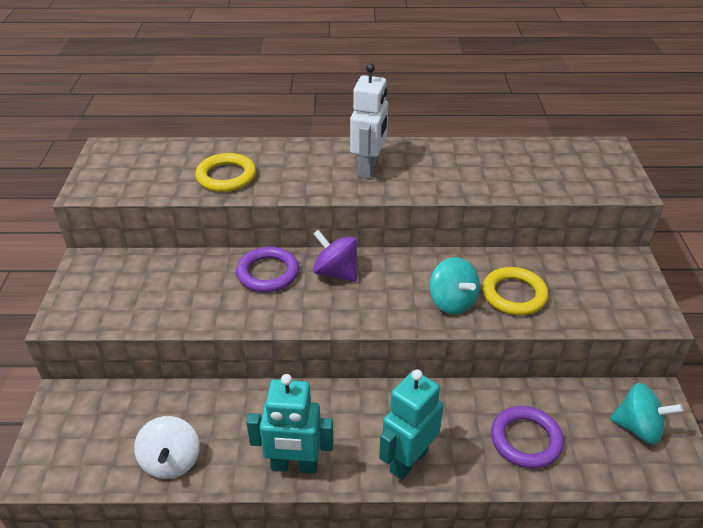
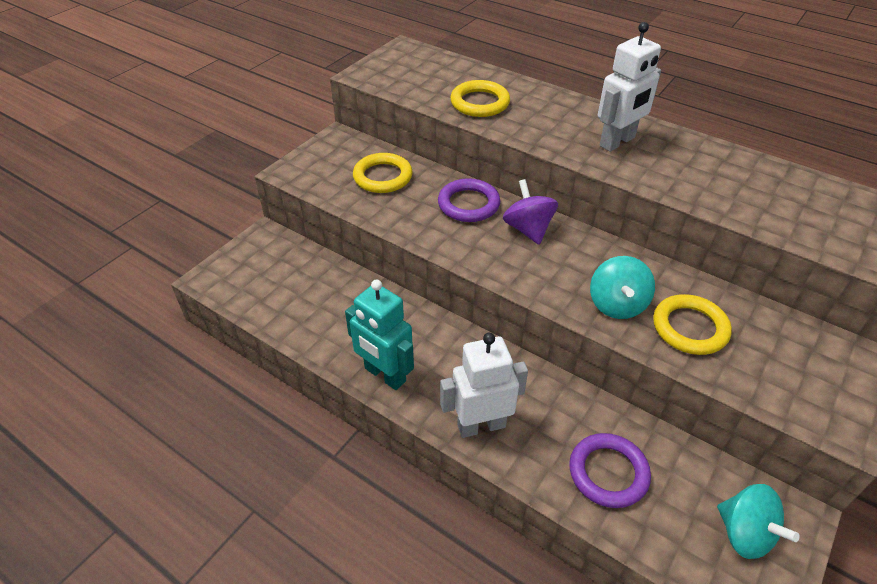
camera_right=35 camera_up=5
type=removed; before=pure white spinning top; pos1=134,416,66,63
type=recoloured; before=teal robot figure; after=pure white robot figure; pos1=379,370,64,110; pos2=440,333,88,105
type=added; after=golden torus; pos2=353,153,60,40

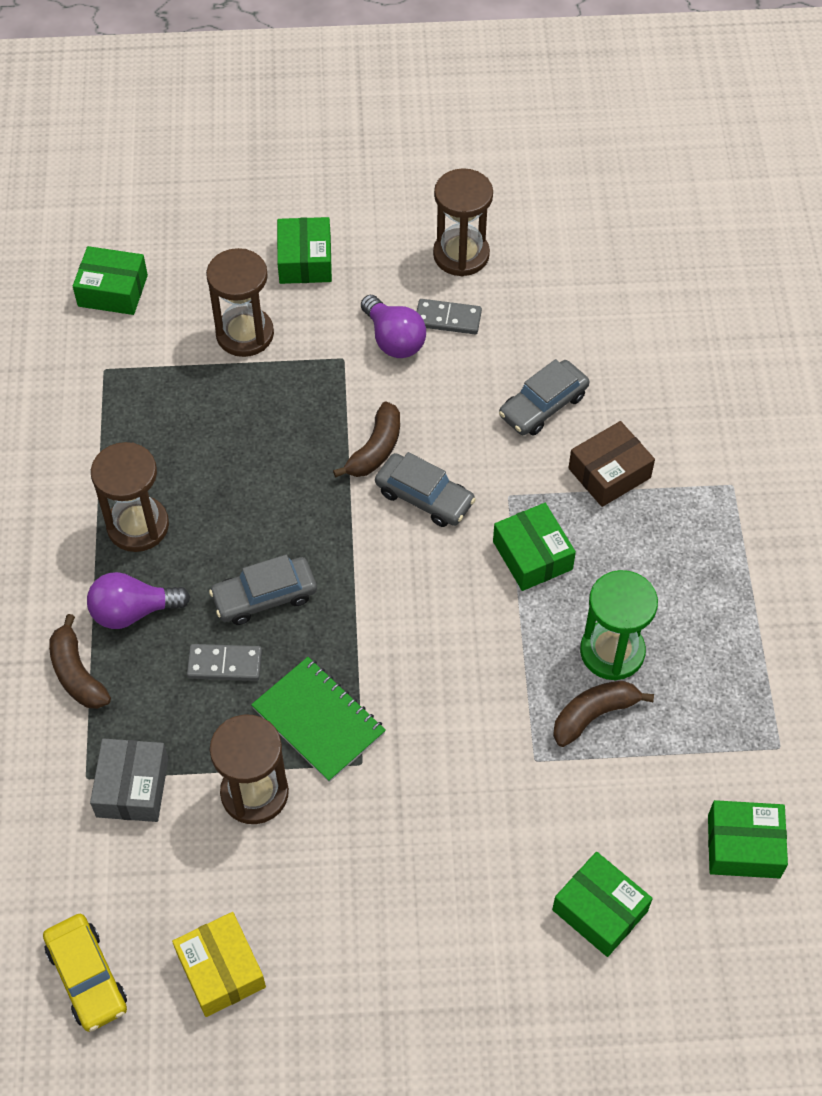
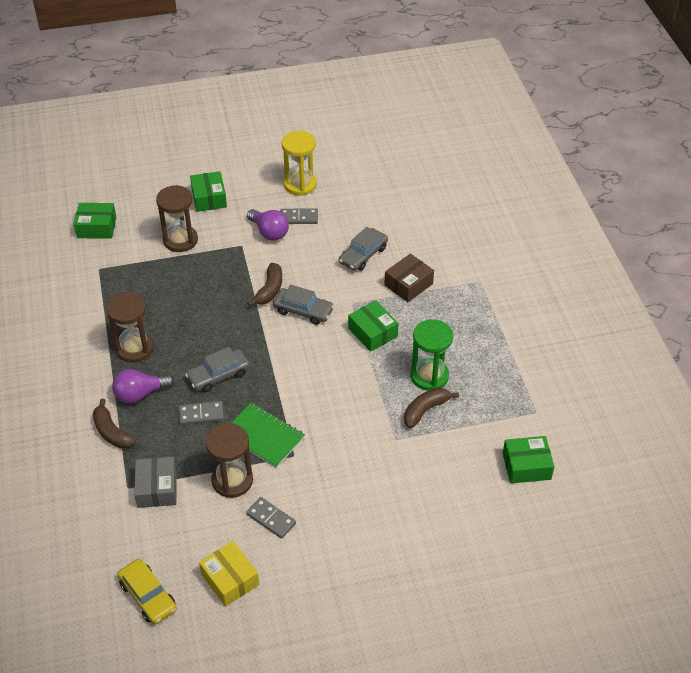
camera_right=-10 camera_up=-10
type=recoloured; before=dark brown sandglass; after=golden sandglass; pos1=433,168,60,108; pos2=282,131,35,65
type=removed; before=emerald package; pos1=552,852,101,105
type=added; after=gray domino piece; pos2=246,497,50,42

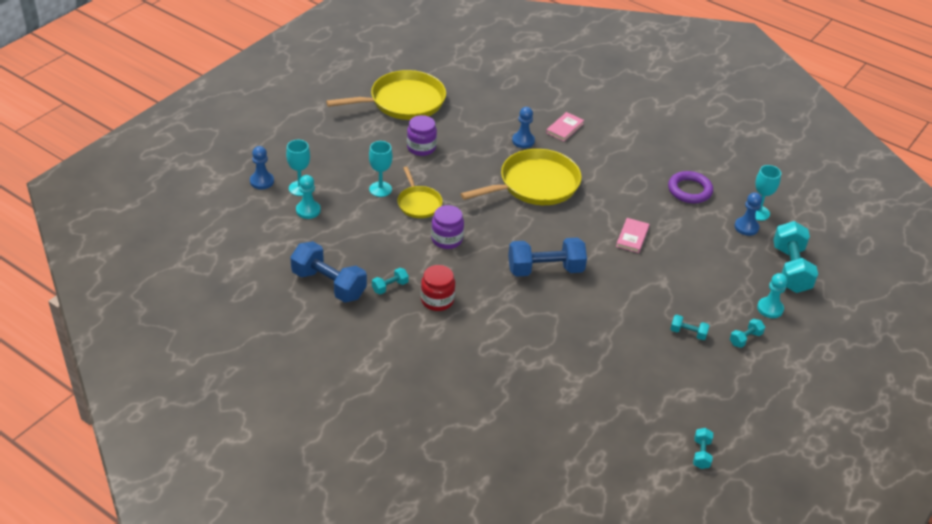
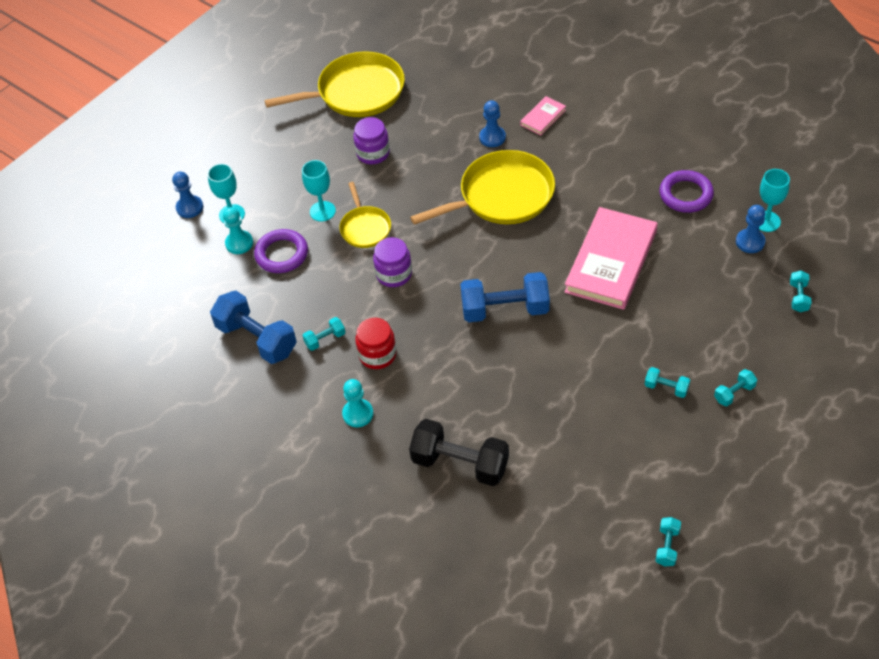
camera_right=10 camera_up=10
type=resized; before=pink hardcover; pos1=616,218,34,35; pos2=565,207,93,103; scale=2.22
type=moved; before=teal game pawn; pos1=757,273,30,45; pos2=342,379,31,48
type=resized; before=teal hand weight; pos1=773,221,45,72; pos2=790,270,22,42; scale=0.47
type=added; after=purple torus; pos2=254,229,54,44
type=added; after=ebony hand weight; pos2=409,419,100,67

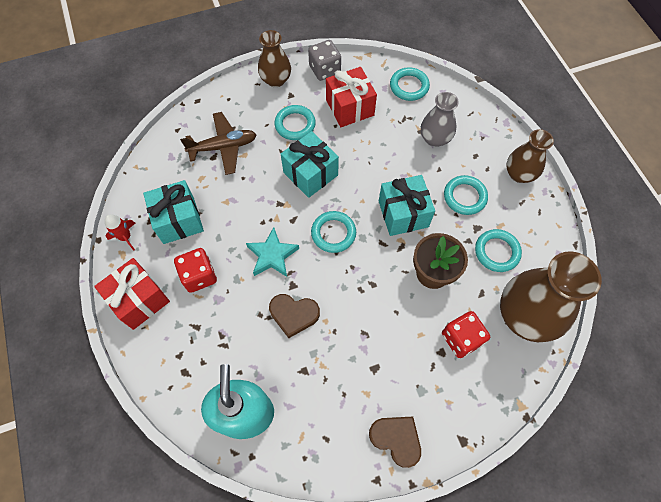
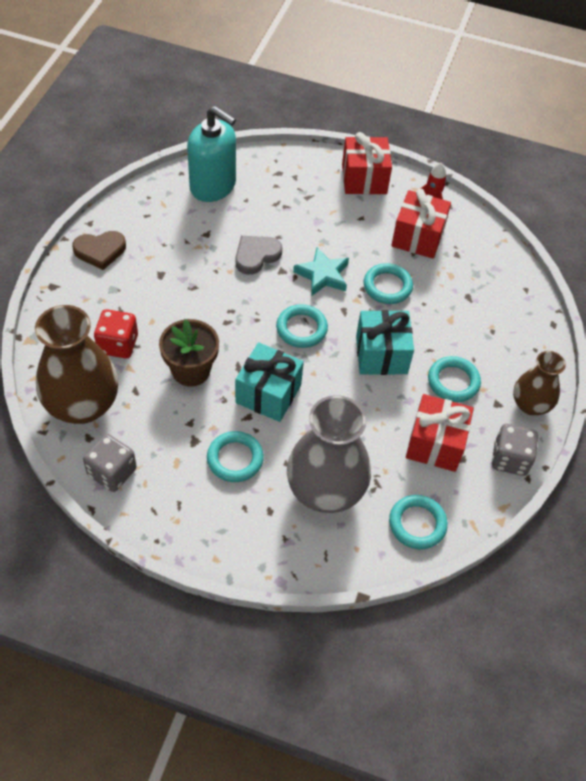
camera_right=125 camera_up=-10
type=recoloured; before=teal wrapped gift; after=crimson wrapped gift; pos1=143,180,61,64; pos2=391,189,60,70
type=removed; before=crimson dice; pos1=174,248,43,45
type=removed; before=dark brown aeroplane; pos1=180,112,76,63
type=recoloured; before=dark brown love heart; after=gray love heart; pos1=269,294,51,44; pos2=236,236,46,39
type=resized; before=gray flower vase; pos1=421,92,38,55; pos2=287,395,84,118; scale=1.72
type=moved; before=teal torus; pos1=475,229,47,43; pos2=364,263,49,41
type=removed; before=dark brown flower vase; pos1=506,129,48,54
type=added; after=gray dice; pos2=83,434,54,58

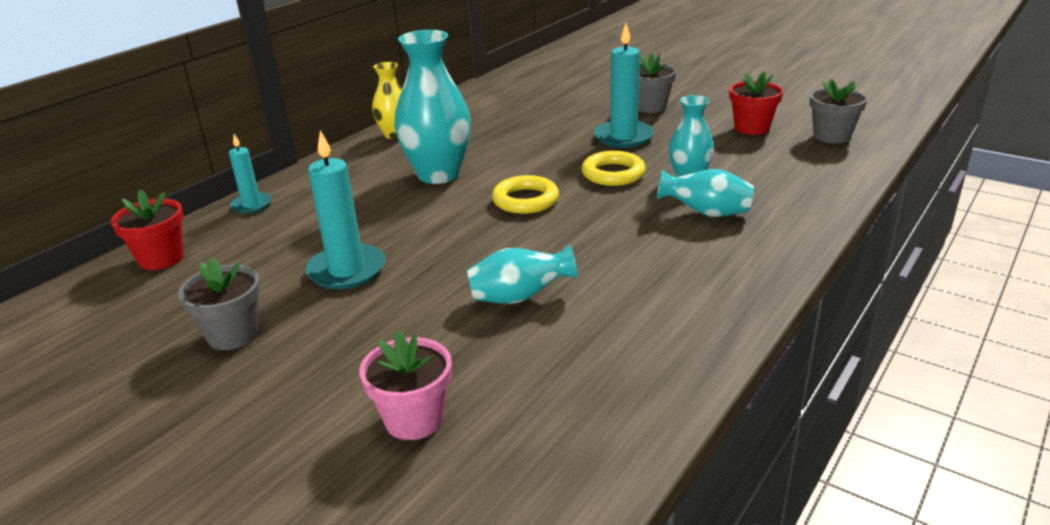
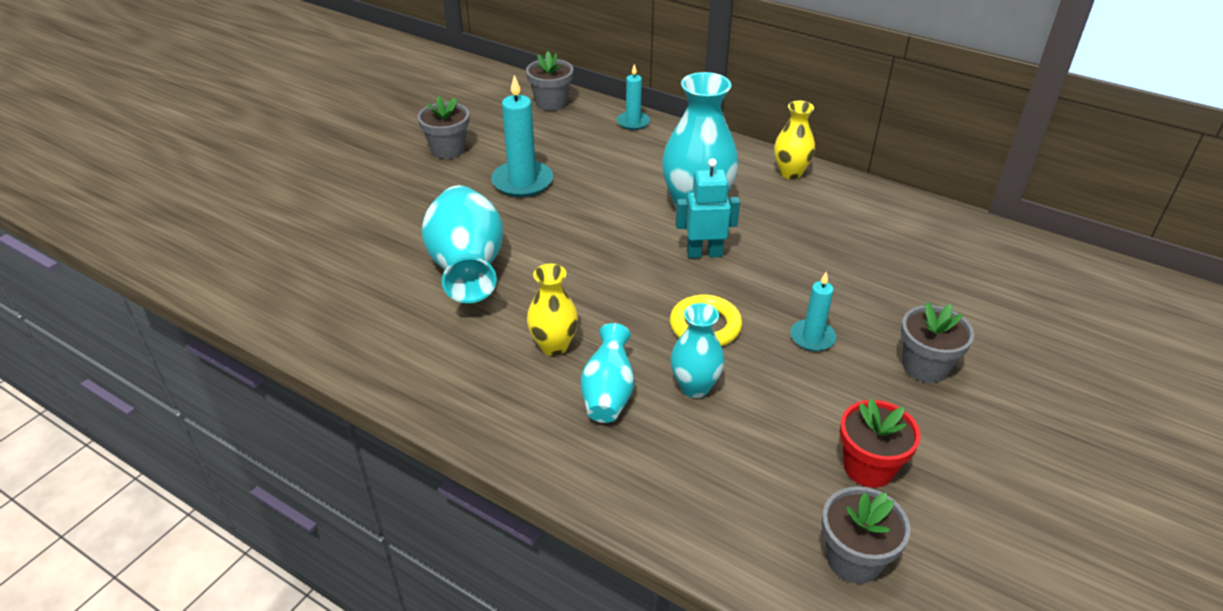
camera_right=85 camera_up=10
type=recoloured; before=crimson potted plant; after=gray potted plant; pos1=111,190,73,80; pos2=526,51,47,60
type=removed; before=pink potted plant; pos1=359,330,93,110
type=resized; before=teal flower vase; pos1=467,245,111,59; pos2=422,185,81,118; scale=1.75
type=removed; before=golden torus; pos1=492,175,67,39
type=resized; before=teal wax candle; pos1=594,23,60,125; pos2=790,271,46,80; scale=0.6
type=added; after=golden flower vase; pos2=527,264,51,92
type=added; after=teal robot figure; pos2=675,159,65,99

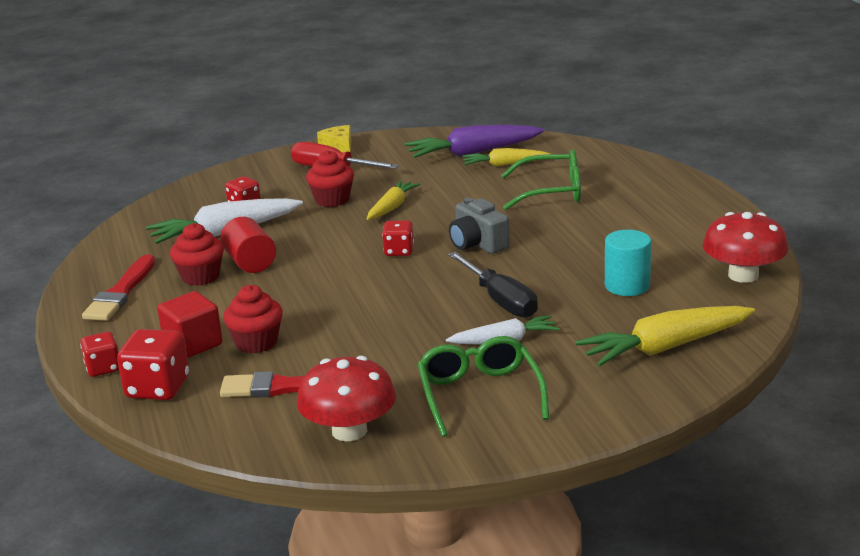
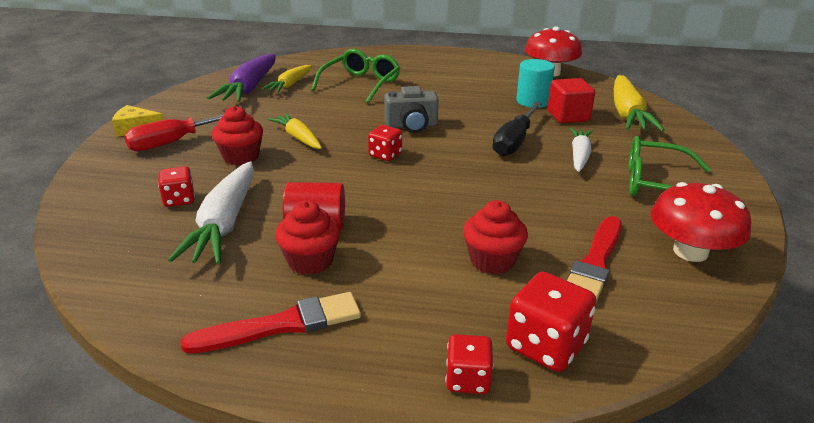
camera_right=-65 camera_up=5
type=turned; before=crimson brush; pos1=82,254,74,67; pos2=180,292,181,62; turn=-60
type=moved; before=crimson cube; pos1=157,291,66,67; pos2=547,78,48,45
type=turned; before=ebony hand screwdriver; pos1=448,252,90,66; pos2=492,102,50,54; turn=120

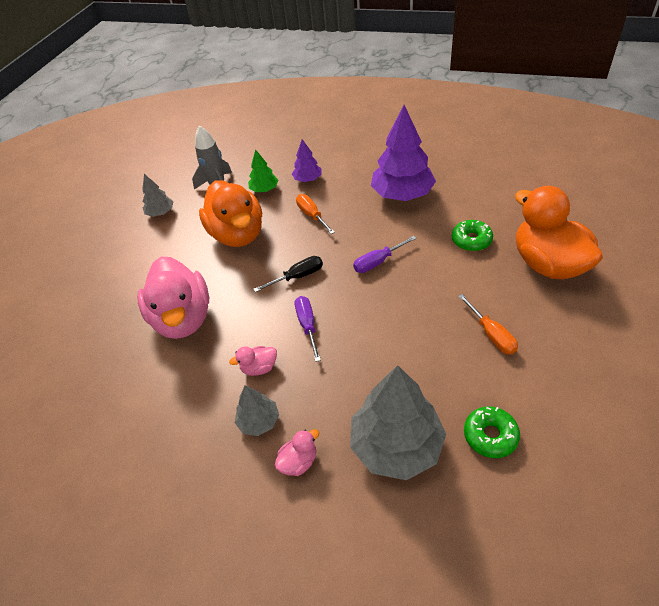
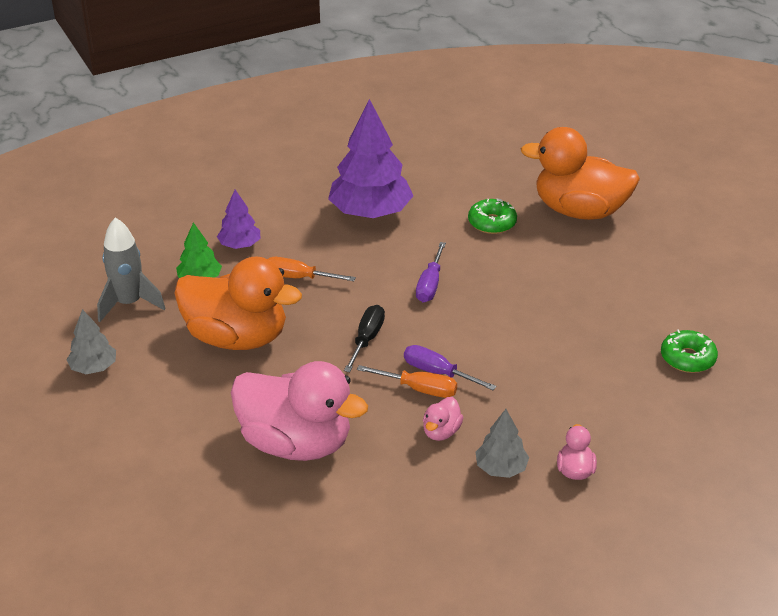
camera_right=-50 camera_up=-10
type=removed; before=gray fir tree; pos1=350,365,96,115
type=moved; before=orange-coloured hand screwdriver; pos1=458,294,60,61; pos2=357,365,100,33

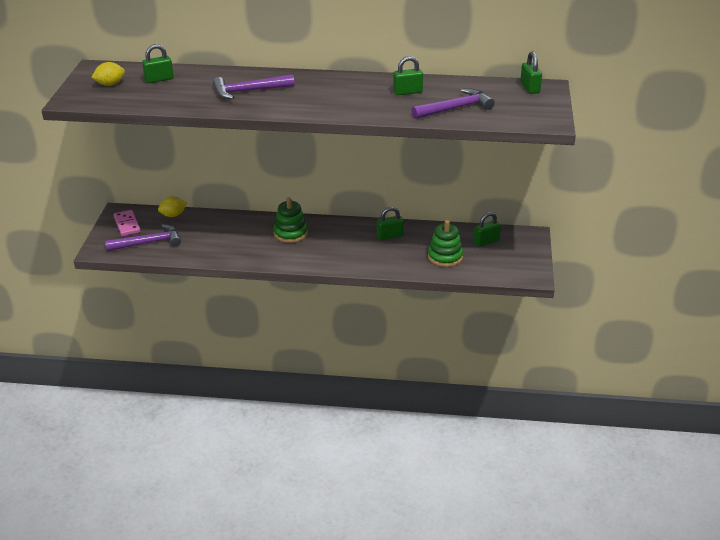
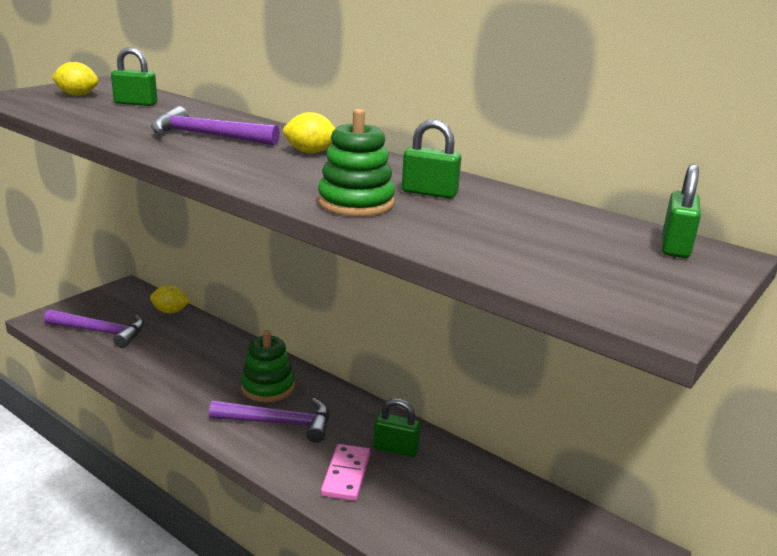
camera_right=30 camera_up=-10
type=moved; before=pink domino piece; pos1=114,210,26,26; pos2=321,444,50,57
type=moved; before=purple hammer; pos1=411,88,84,31; pos2=209,398,120,45
type=moved; before=emerald stacking toy; pos1=428,220,35,47; pos2=318,109,77,107
type=removed; before=emerald lock; pos1=474,212,27,35
type=added; after=golden toy lemon; pos2=283,112,53,41

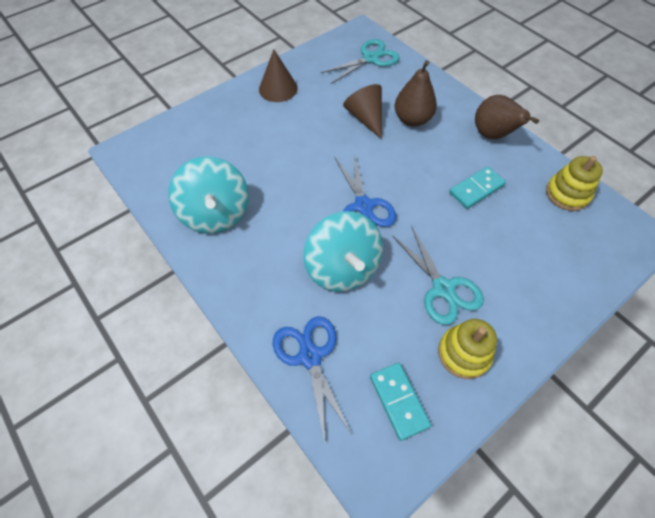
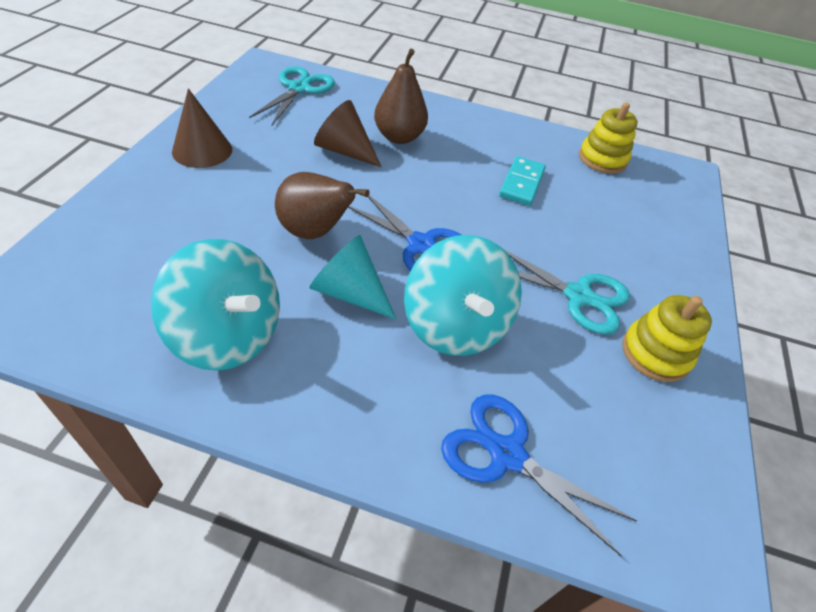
camera_right=-40 camera_up=-10
type=turned; before=teal spinning top; pos1=303,211,80,81; pos2=404,235,118,121; turn=45
type=removed; before=teal domino piece; pos1=370,363,61,78
type=moved; before=dark brown toy pear; pos1=475,95,64,44; pos2=275,172,95,67
type=added; after=teal cone; pos2=309,235,87,84

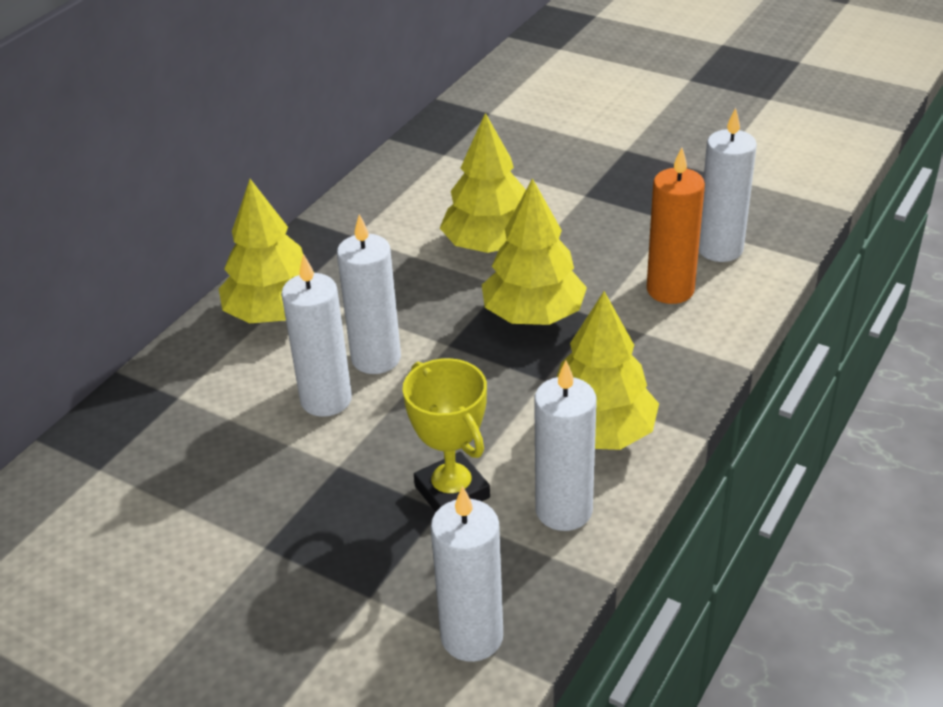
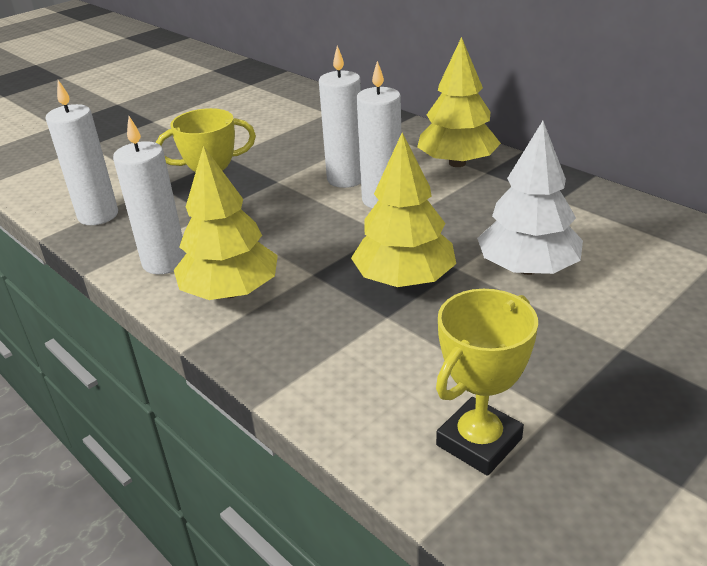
camera_right=105 camera_up=-5
type=recoloured; before=golden fir tree; after=pure white fir tree; pos1=440,113,86,140; pos2=477,121,106,154
type=removed; before=orange-coloured wax candle; pos1=647,147,58,157
type=replaced; before=pure white wax candle; after=golden award cup; pos1=699,108,58,154; pos2=436,289,102,187

